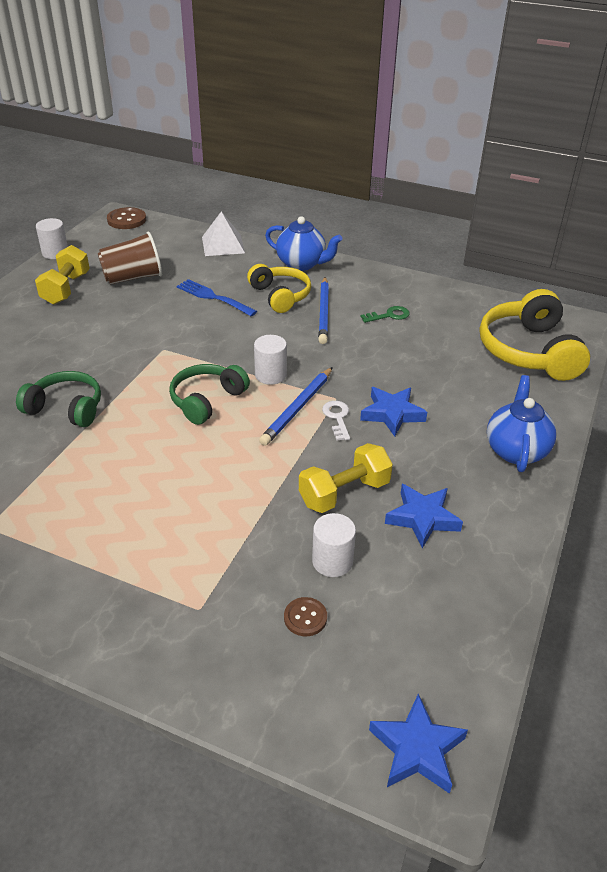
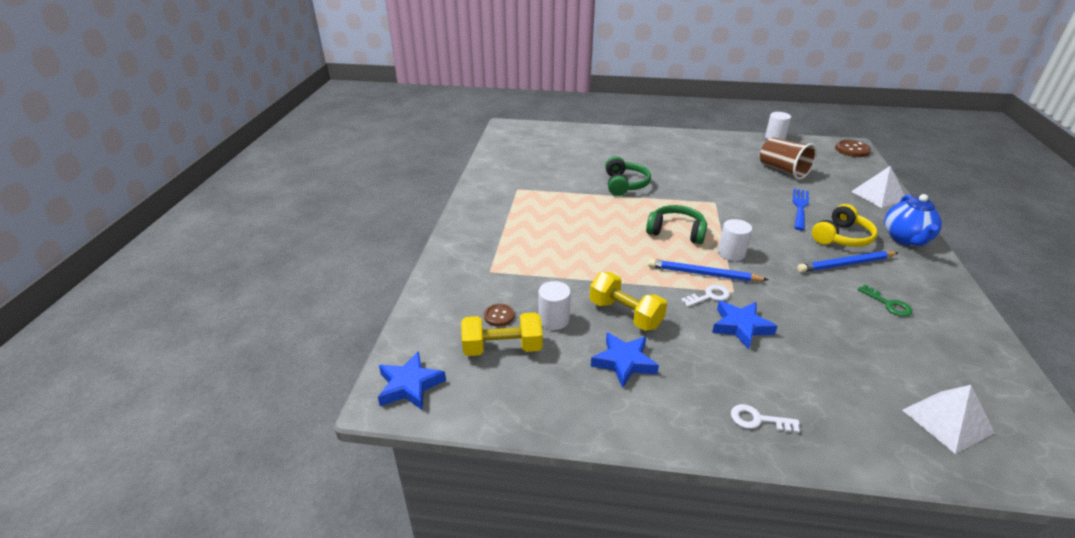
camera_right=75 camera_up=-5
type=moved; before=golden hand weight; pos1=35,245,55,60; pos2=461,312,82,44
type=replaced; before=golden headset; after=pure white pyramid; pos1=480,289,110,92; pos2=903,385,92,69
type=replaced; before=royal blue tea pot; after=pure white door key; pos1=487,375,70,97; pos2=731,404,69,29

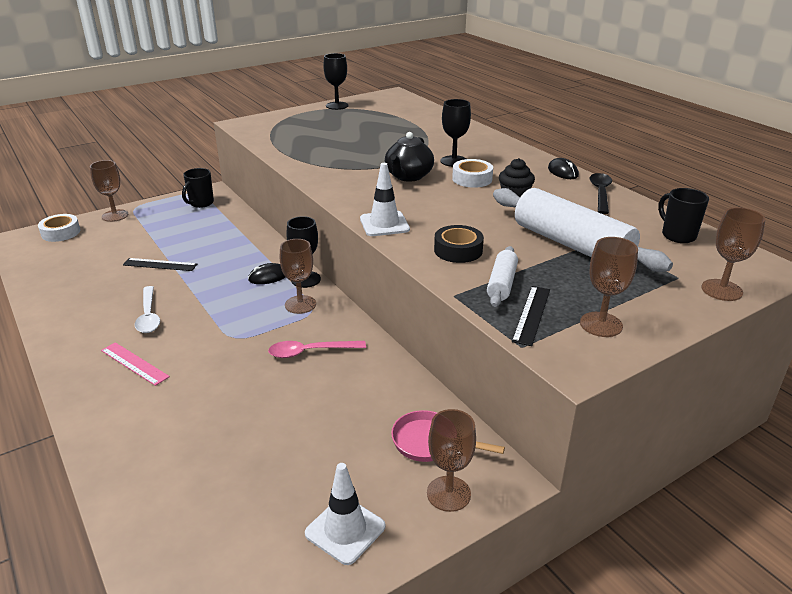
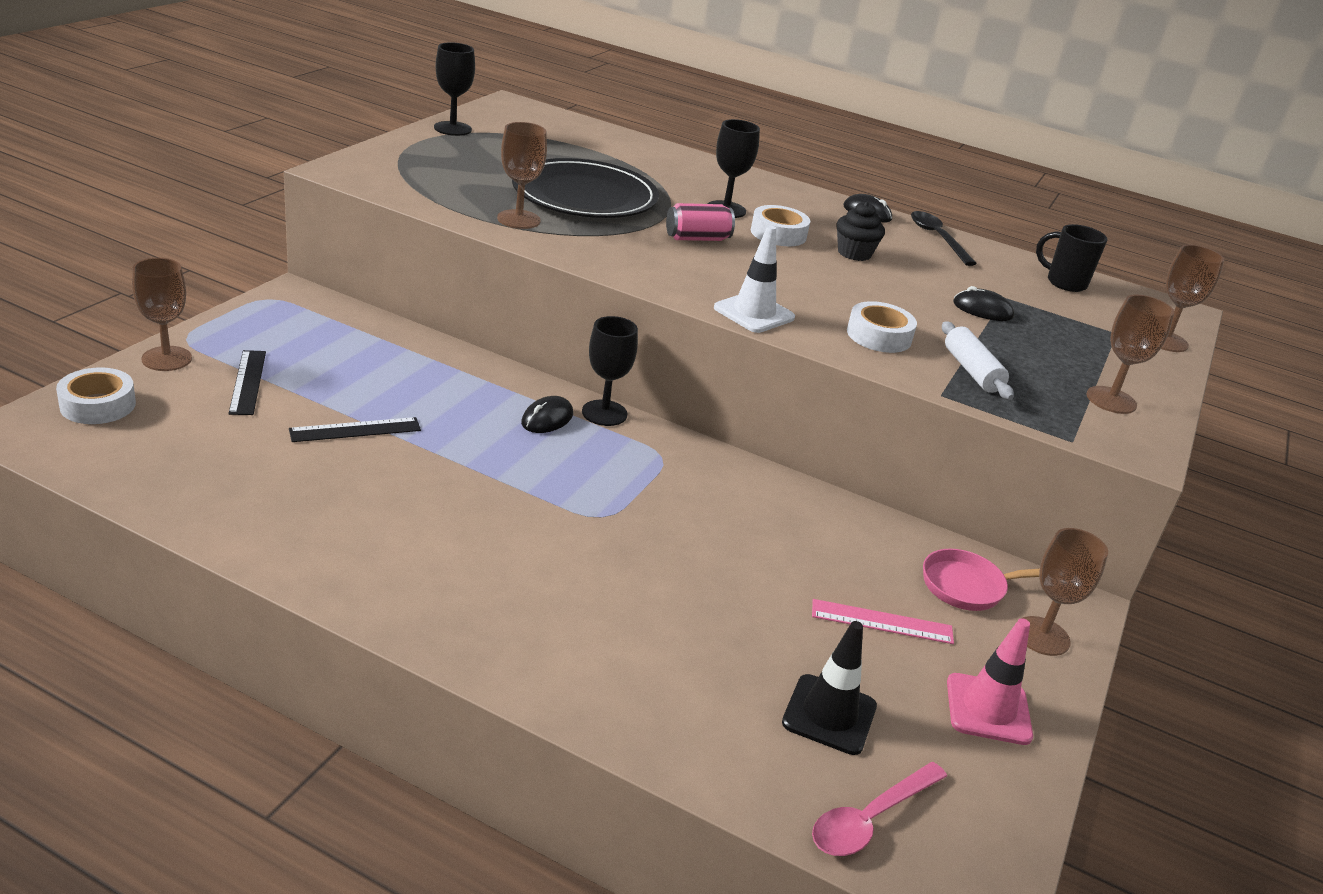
camera_right=-35 camera_up=0
type=moved; before=pink measuring stick; pos1=101,342,69,44; pos2=812,599,142,45
type=removed; before=pure white teaspoon; pos1=135,286,25,47
type=removed; before=ebony mug; pos1=182,168,32,40
type=moved; before=pink teaspoon; pos1=268,341,98,17; pos2=812,762,135,94
type=moved; before=dark brown goblet; pos1=280,239,36,75; pos2=497,122,50,107
type=recoloured; before=pure white traffic cone; after=pink traffic cone; pos1=305,463,80,102; pos2=947,618,86,127
type=replaced; before=ebony tea pot; after=pink tin; pos1=385,132,49,50; pos2=666,203,69,38
type=recoloured; before=ebony roll of tape; after=pure white roll of tape; pos1=434,225,50,38; pos2=847,301,70,52
type=replaced; before=pure white dough roller; after=ebony PC mouse; pos1=493,188,180,84; pos2=953,286,61,35
type=moved; before=ebony measuring stick; pos1=512,286,38,60; pos2=228,350,38,65
type=added; after=ebony plate; pos2=512,158,147,60
type=added; after=ebony traffic cone; pos2=782,621,95,134

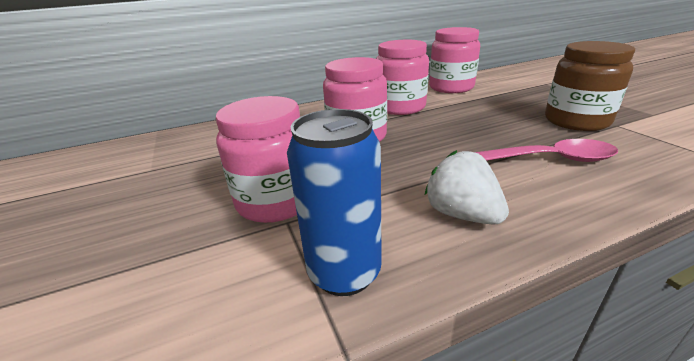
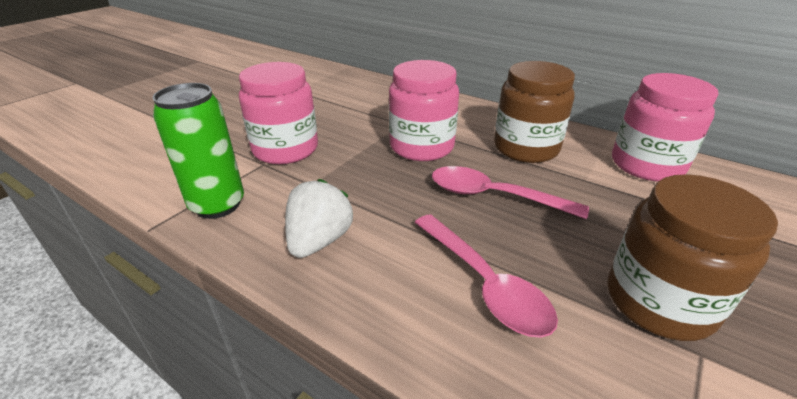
camera_right=55 camera_up=5
type=recoloured; before=royal blue tin; after=emerald tin; pos1=287,109,95,187; pos2=152,83,92,136
type=recoloured; before=pink jam jar; after=dark brown jam jar; pos1=376,40,53,75; pos2=494,61,81,102
type=added; after=pink teaspoon; pos2=432,166,157,53

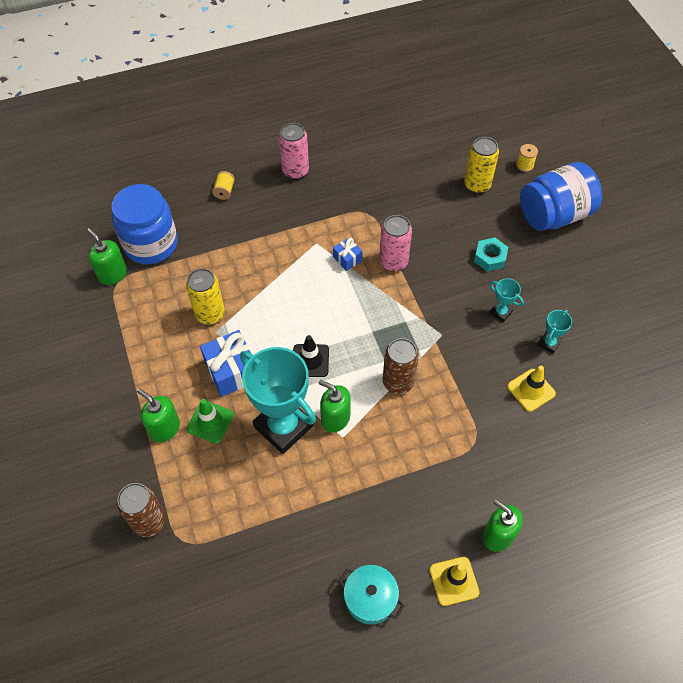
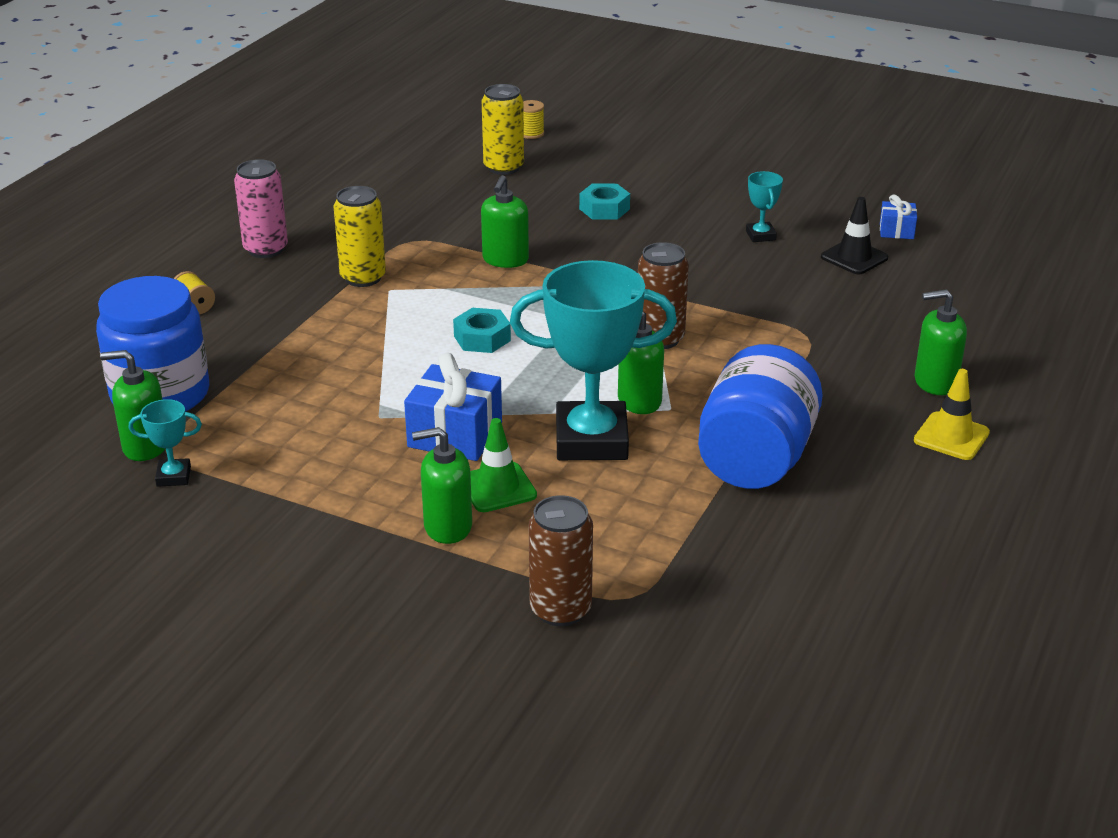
camera_right=-45 camera_up=-25
type=moved; before=golden tin; pos1=186,268,39,56; pos2=334,186,52,101
type=moved; before=ebony traffic cone; pos1=293,335,36,42; pos2=821,197,67,77
type=moved; before=royal blue wrapped gift; pos1=333,238,30,33; pos2=880,194,37,45
type=removed; before=teal stockpot; pos1=338,565,67,60
type=replaced; before=pink tin; after=emerald pump bottle; pos1=379,215,33,56; pos2=481,175,48,93
type=moved; before=teal award cup; pos1=489,278,35,44; pos2=129,399,73,88
type=removed; before=golden traffic cone; pos1=507,366,49,46
type=moved; before=royal blue jam jar; pos1=520,162,82,69; pos2=698,344,125,145
type=added; after=teal hex nut; pos2=453,308,58,45

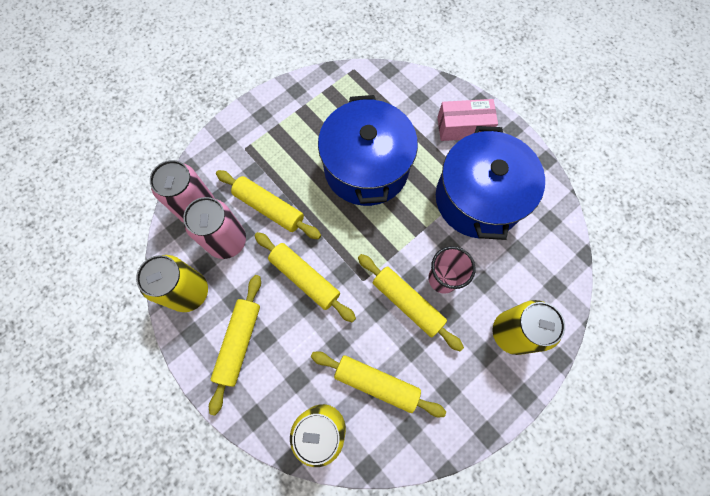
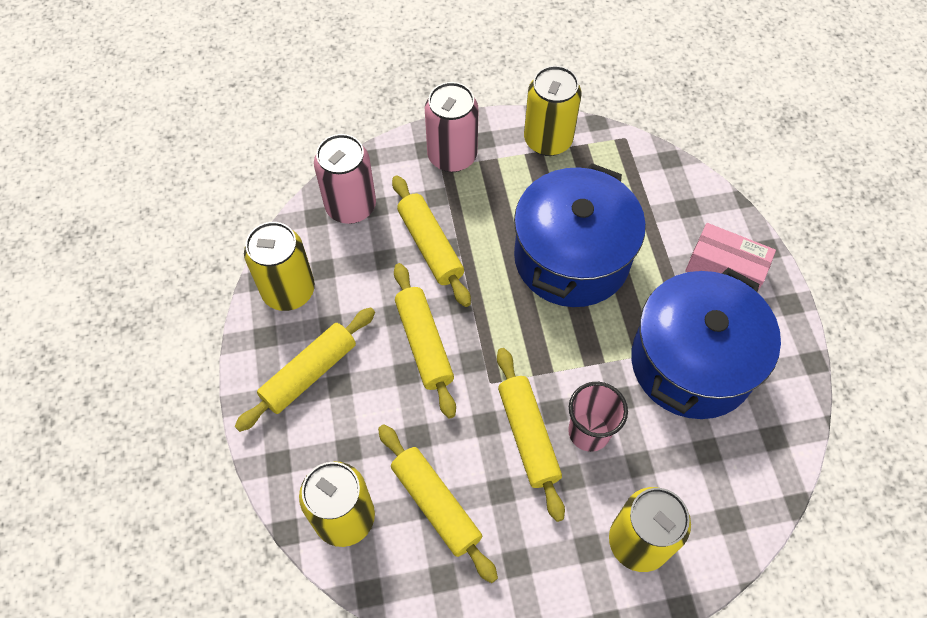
camera_right=30 camera_up=-10
type=moved; before=pink tin; pos1=183,197,63,62; pos2=425,82,53,90
type=added; after=golden tin; pos2=524,66,57,90

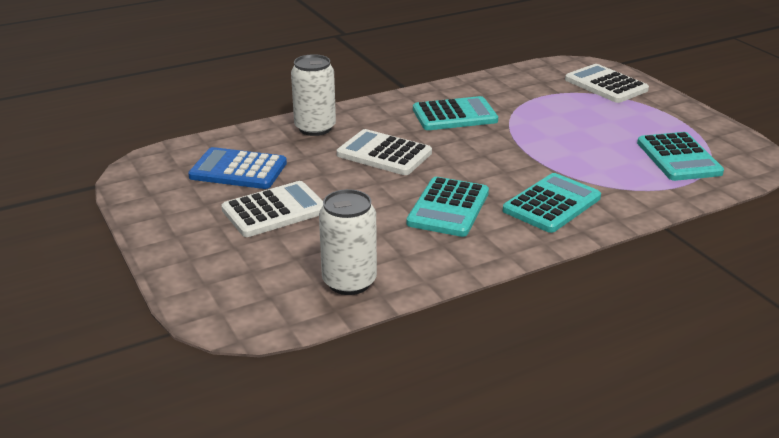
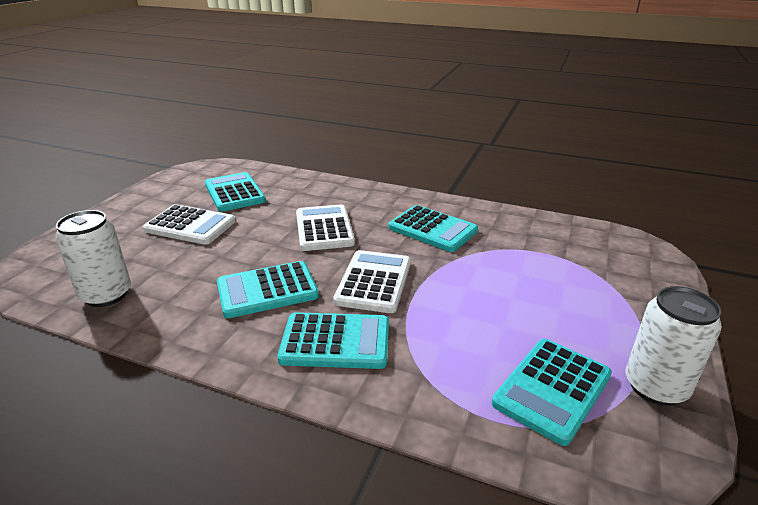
camera_right=50 camera_up=0
type=recoloured; before=royal blue calculator; after=teal calculator; pos1=188,147,99,42; pos2=205,172,61,40
type=moved; before=pure white tin; pos1=291,54,45,82; pos2=626,286,96,120
type=moved; before=pure white calculator; pos1=565,64,84,39; pos2=333,250,78,63

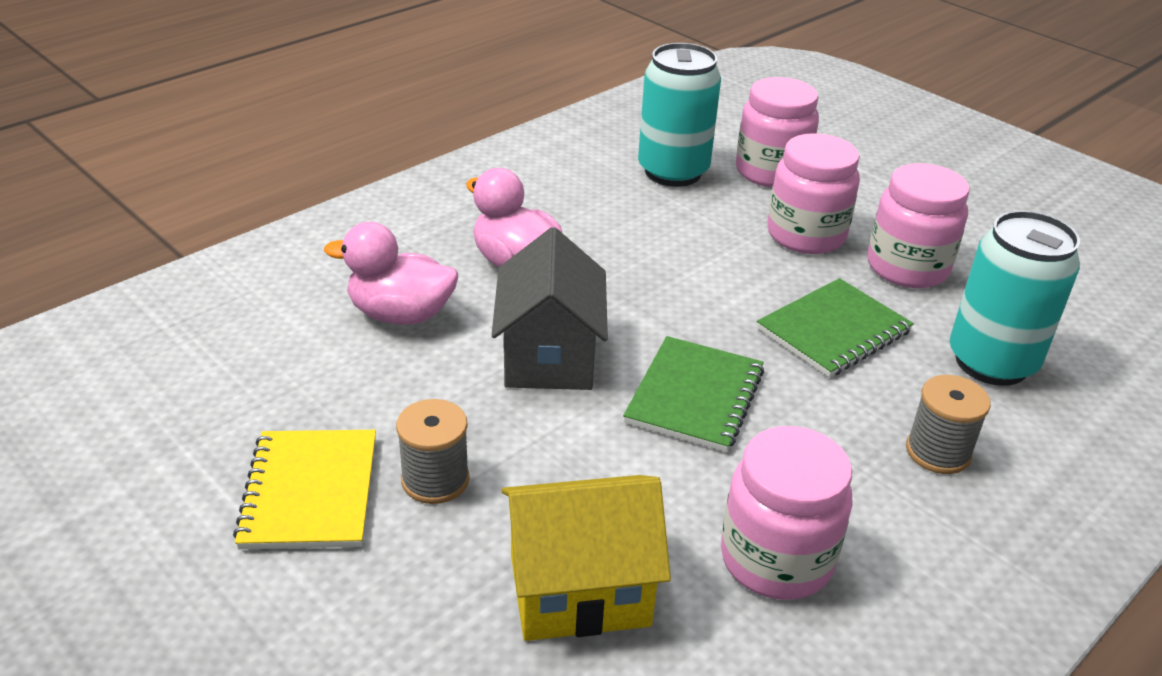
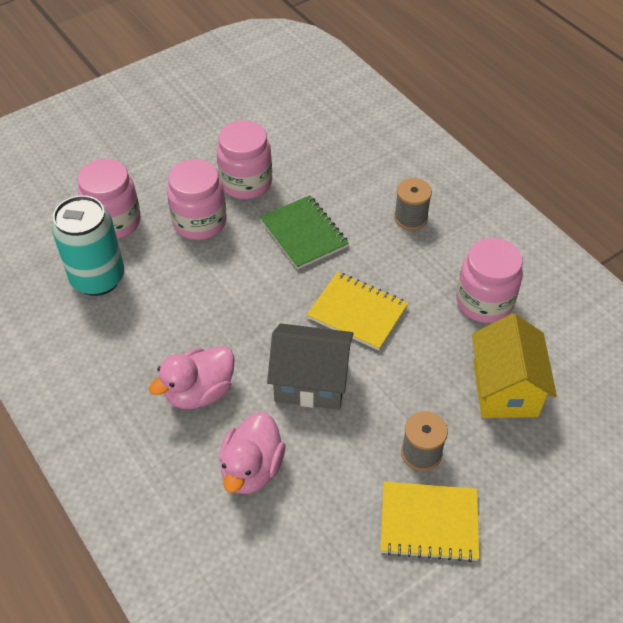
camera_right=-80 camera_up=15
type=recoloured; before=emerald notepad; after=golden notepad; pos1=623,336,141,116; pos2=307,272,101,79
type=removed; before=teal tin; pos1=950,210,130,176

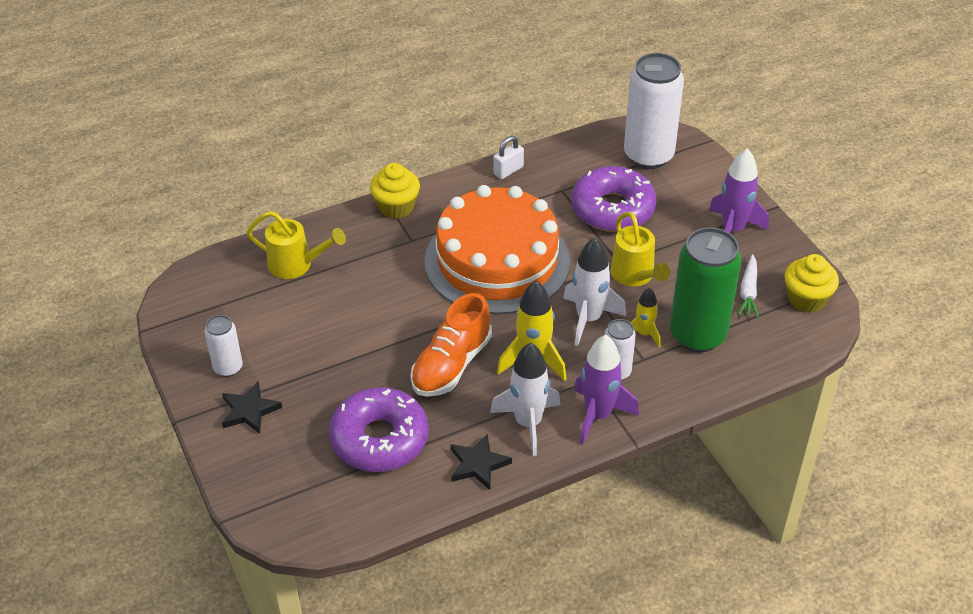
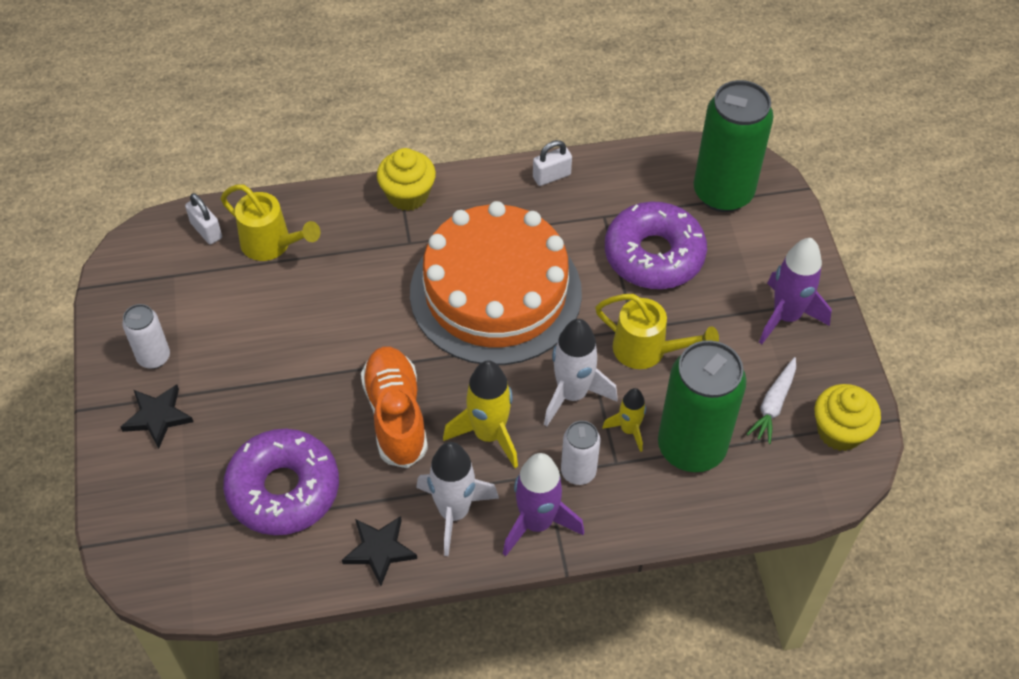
camera_right=15 camera_up=10
type=turned; before=orange-coloured lace-up shoe; pos1=410,293,82,104; pos2=361,346,67,122; turn=120
type=turned; before=golden sprinkling can; pos1=610,212,60,74; pos2=595,294,124,75; turn=-60
type=recoloured; before=pure white tin; after=emerald tin; pos1=624,53,60,116; pos2=694,80,80,132
type=added; after=pure white lock; pos2=185,193,37,52

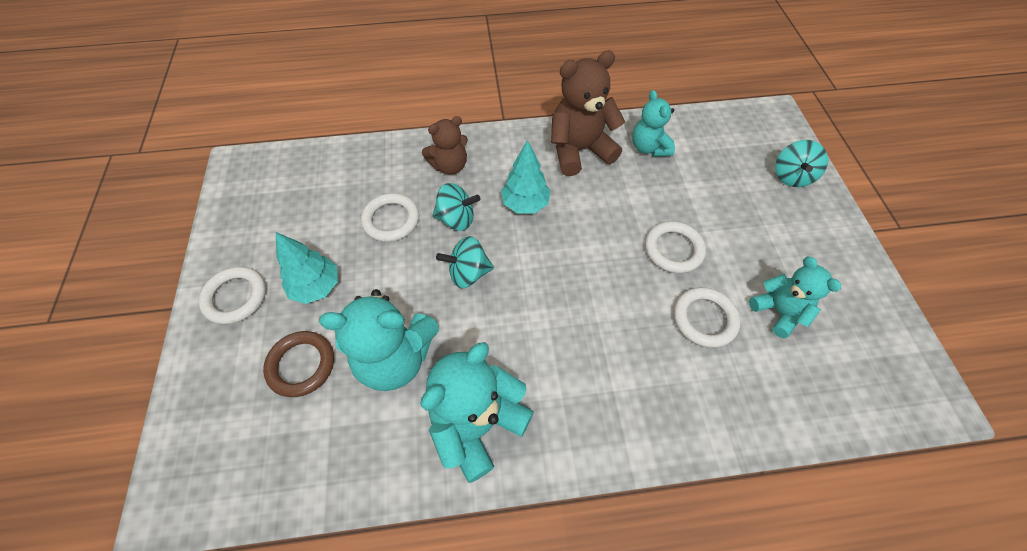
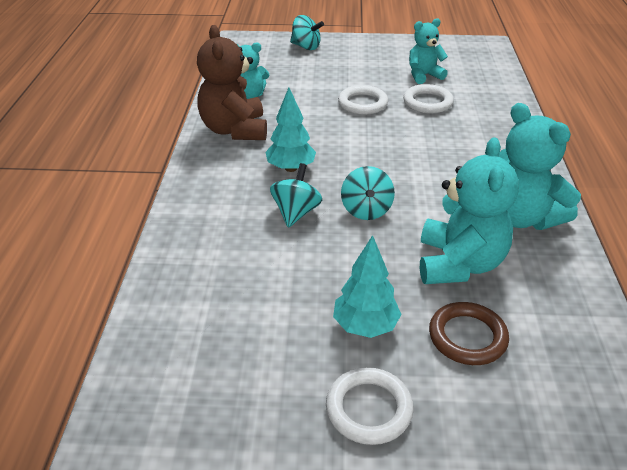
camera_right=-80 camera_up=-20
type=removed; before=pure white torus; pos1=361,193,58,49
type=removed; before=dark brown teddy; pos1=422,116,46,59

